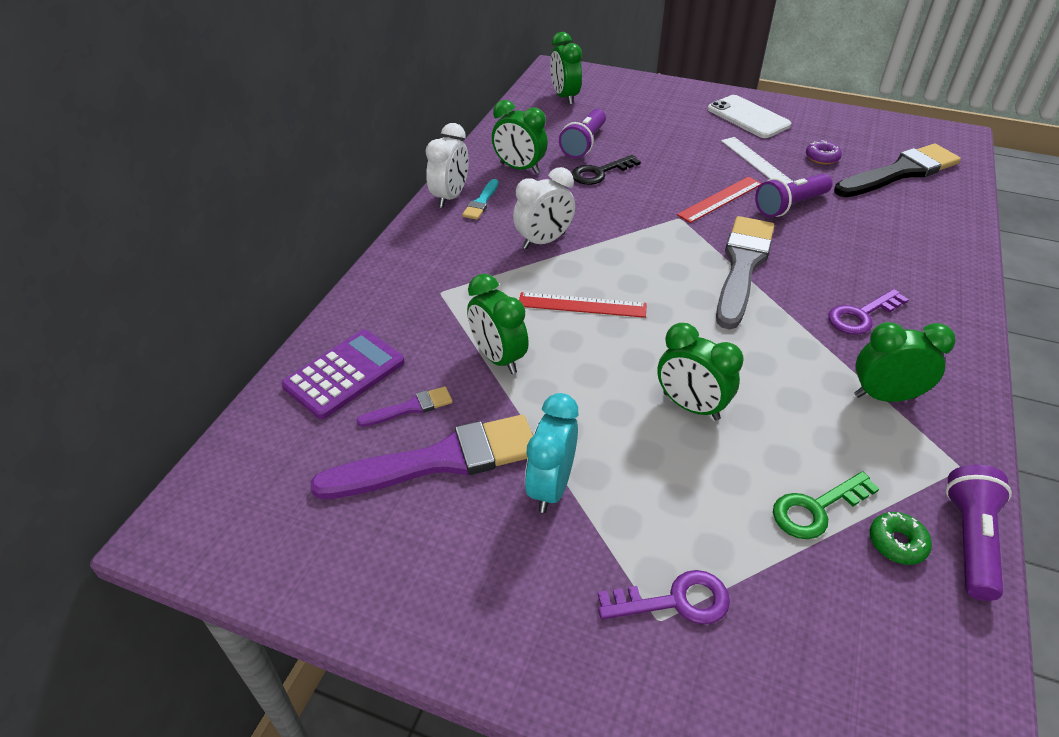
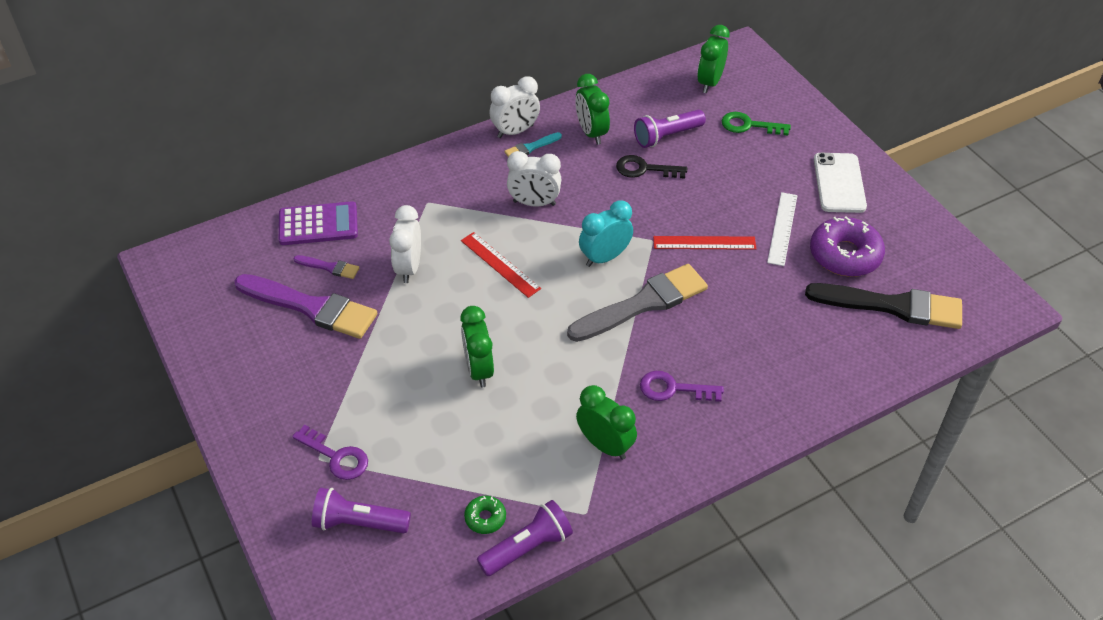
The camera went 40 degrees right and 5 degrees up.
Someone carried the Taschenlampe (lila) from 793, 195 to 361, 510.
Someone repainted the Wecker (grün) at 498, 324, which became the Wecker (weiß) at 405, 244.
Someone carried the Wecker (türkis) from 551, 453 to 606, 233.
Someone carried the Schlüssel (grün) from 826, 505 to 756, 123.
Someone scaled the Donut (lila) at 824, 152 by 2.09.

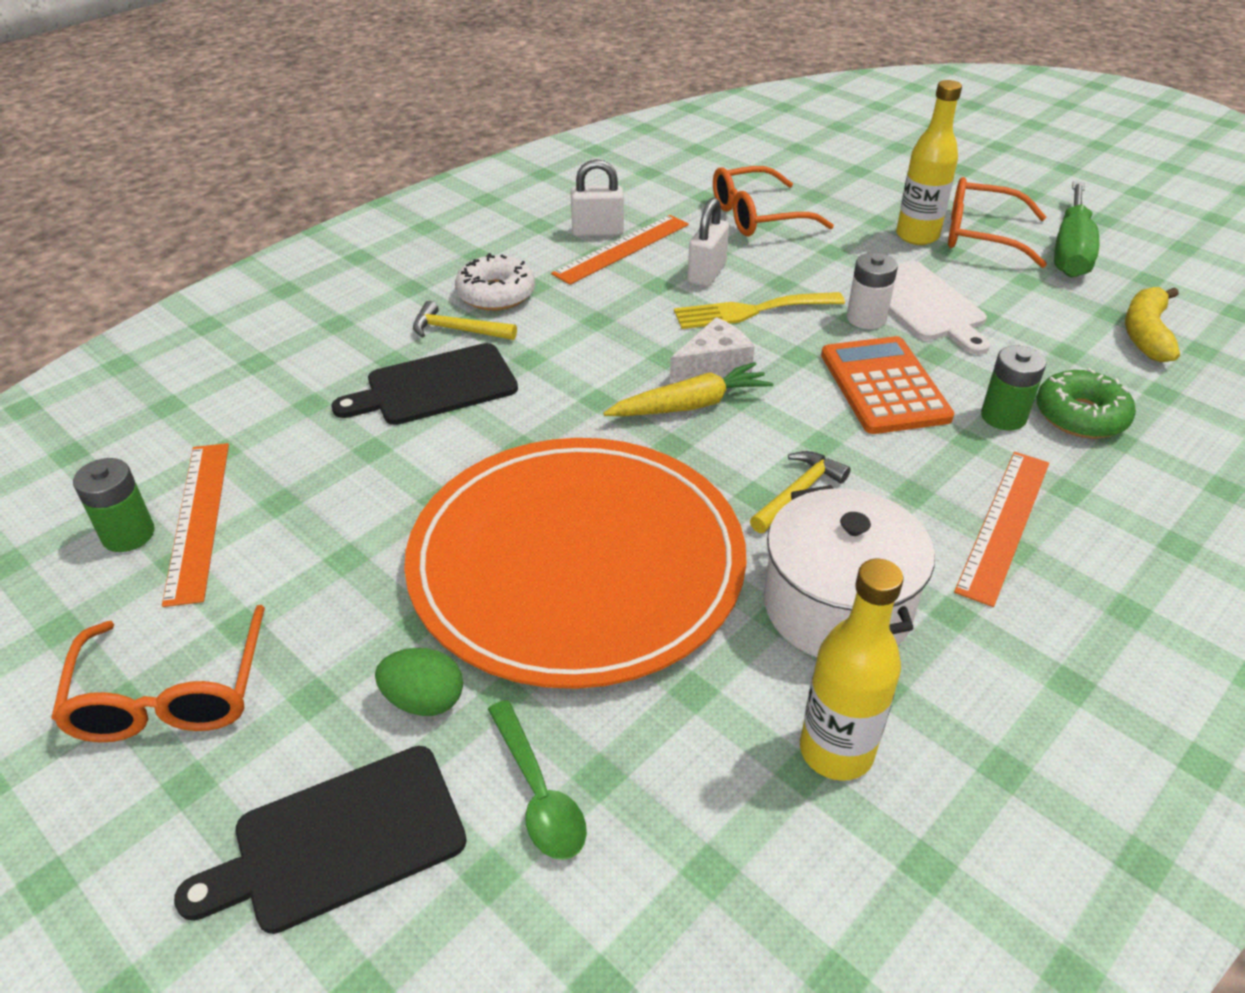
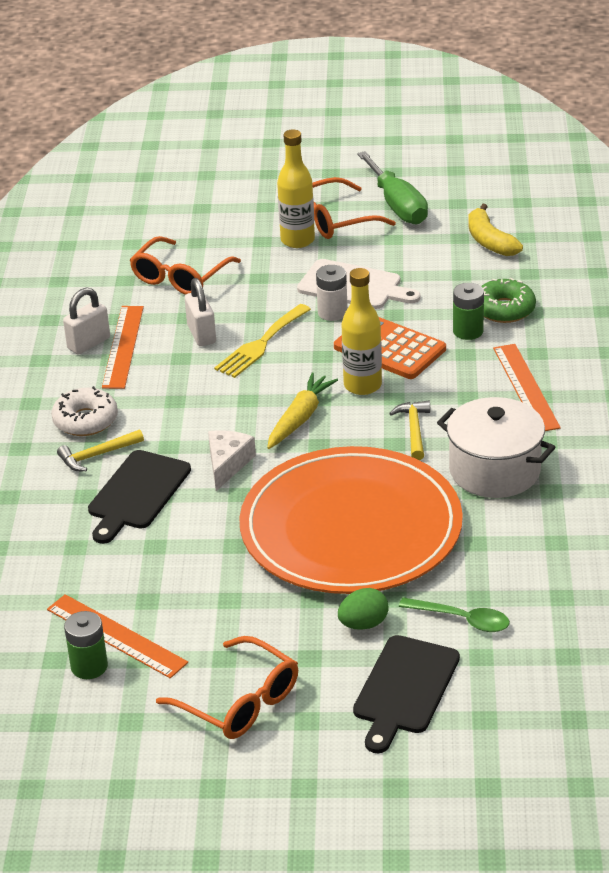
The camera went 40 degrees left and 5 degrees down.
Someone carried the Käse (weiß) from 712, 350 to 232, 460.
Someone carried the Flasche (gelb) from 852, 670 to 362, 331.

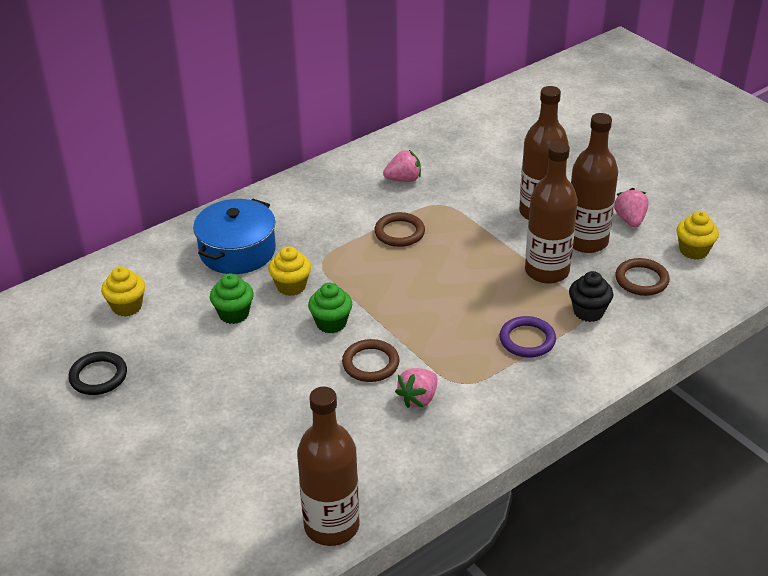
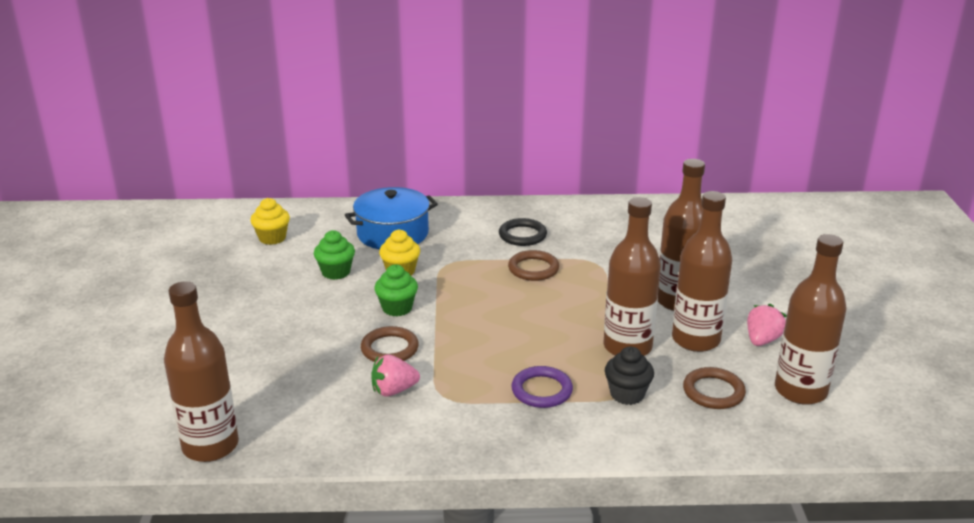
The camera went 35 degrees right and 10 degrees down.
Someone carried the Ring (schwarz) from 98, 373 to 523, 232.
Someone swapped the Muffin (gelb) at 697, 235 for the Flasche (braun) at 811, 319.
Someone took away the Erdbeere (rosa) at 402, 166.

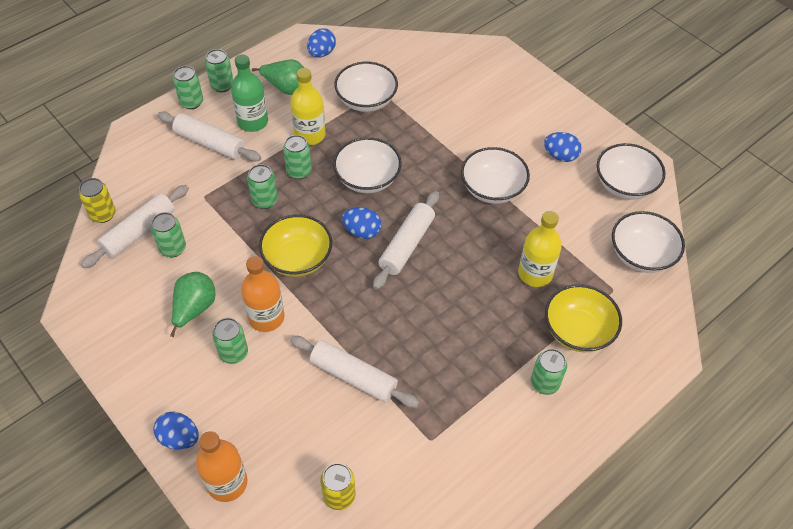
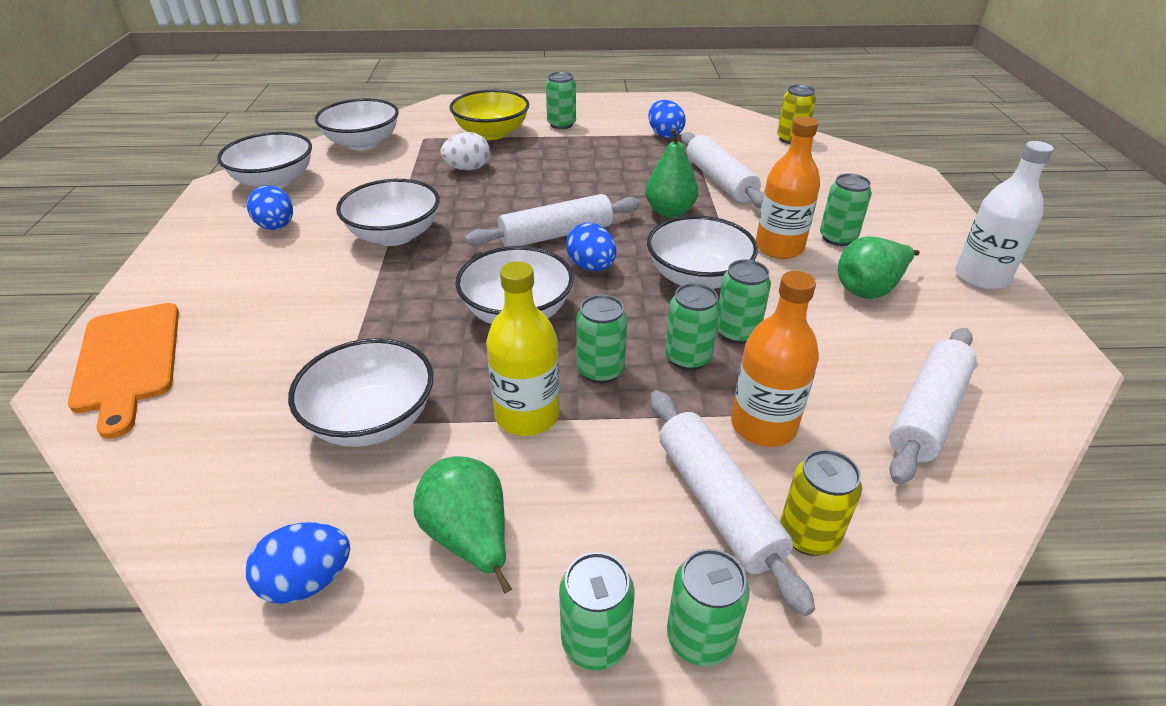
The camera went 140 degrees left and 15 degrees down.
Someone put down the Schneidebrett (orange) at 123, 371.
Someone swapped the Flasche (gelb) at 540, 249 for the Ei (weiß) at 465, 151.
Someone put down the Birne (grün) at 672, 173.
Someone repainted the Schüssel (gelb) at 295, 245, which became the Schüssel (weiß) at 702, 252.
Someone carried the Ei (blau) from 176, 431 to 667, 119.
Someone carried the Dose (grün) from 168, 234 to 744, 302.
Someone carried the Flasche (orange) from 221, 466 to 775, 359.
Someone carried the Dose (gelb) from 97, 200 to 821, 502.
Someone rotated the Nudelholz (weiß) at 135, 227 by 45 degrees counterclockwise.
Someone put down the Flasche (weiß) at 1004, 215.
Someone took away the Flasche (grün) at 249, 93.

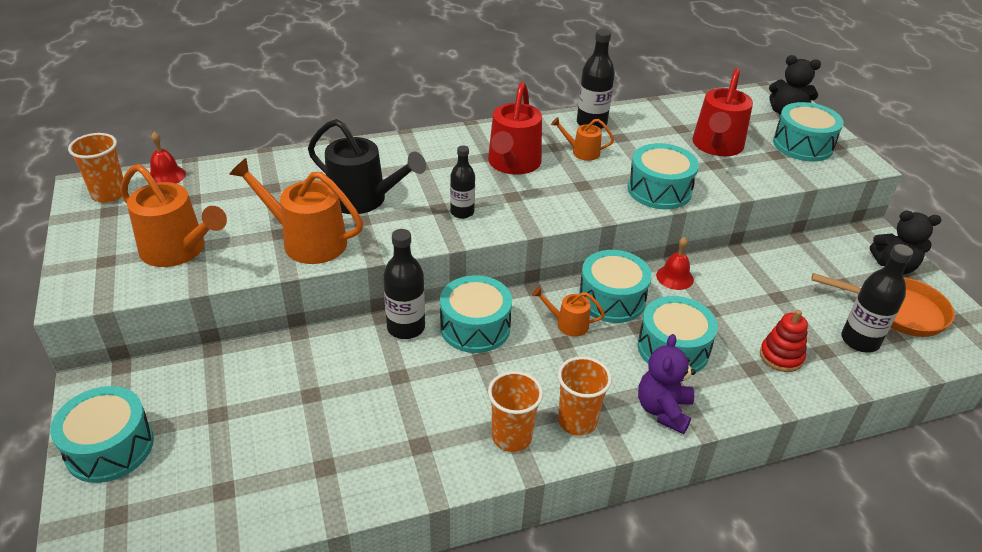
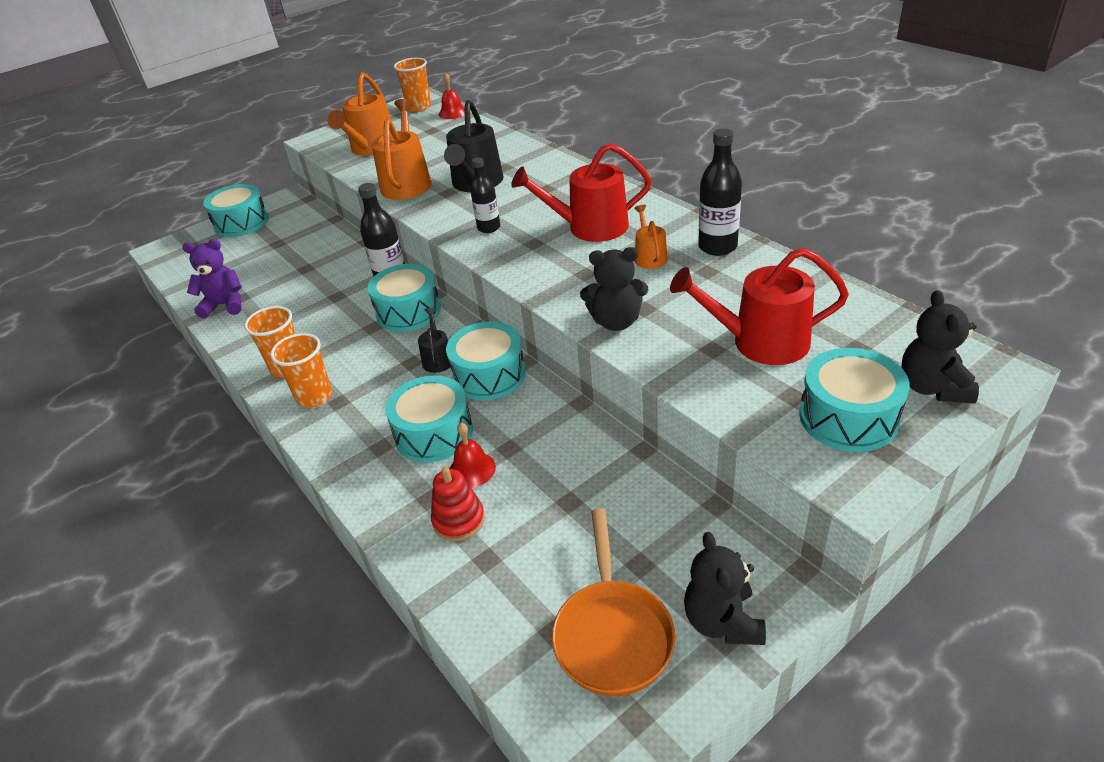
The camera went 75 degrees right and 0 degrees up.
Someone carried the Teddybär (lila) from 667, 384 to 212, 278.
Someone repainted the Gießkanne (orange) at 568, 312, which became the Gießkanne (schwarz) at 434, 340.
Someone carried the Glocke (rot) from 675, 263 to 473, 455.
Someone swapped the Trommel (türkis) at 663, 176 for the Teddybär (schwarz) at 614, 289.
Someone took away the Flasche (schwarz) at 877, 298.

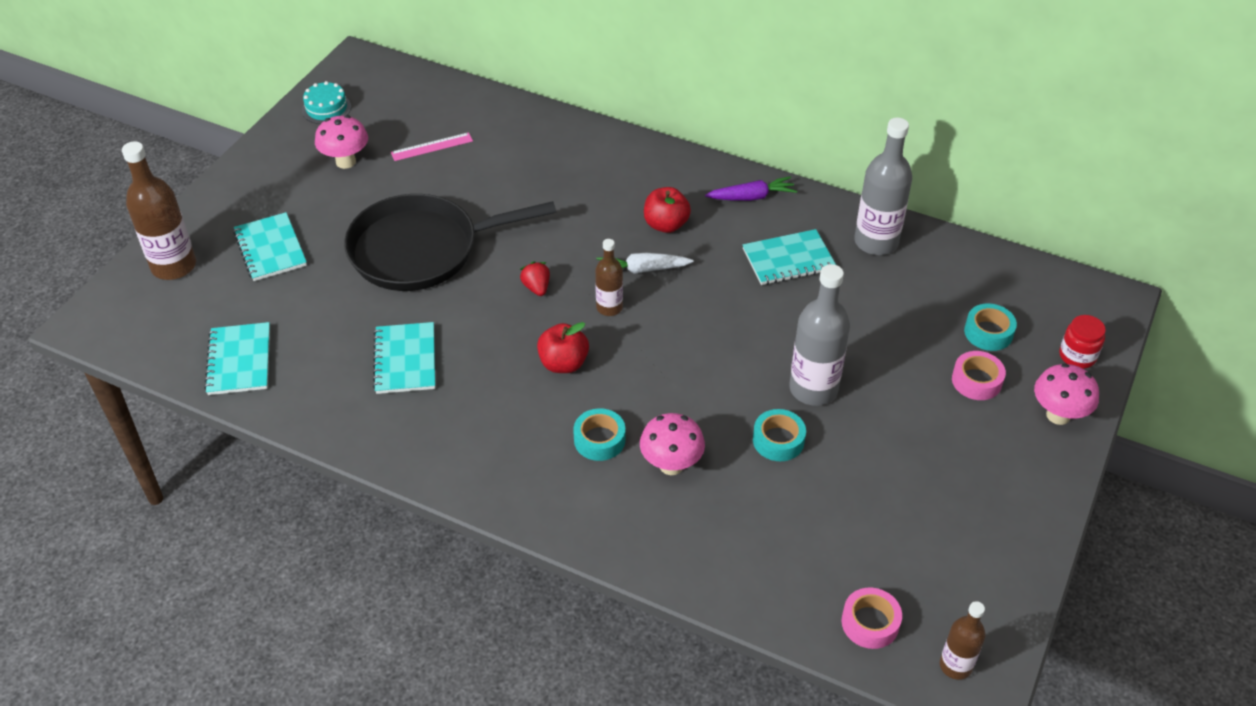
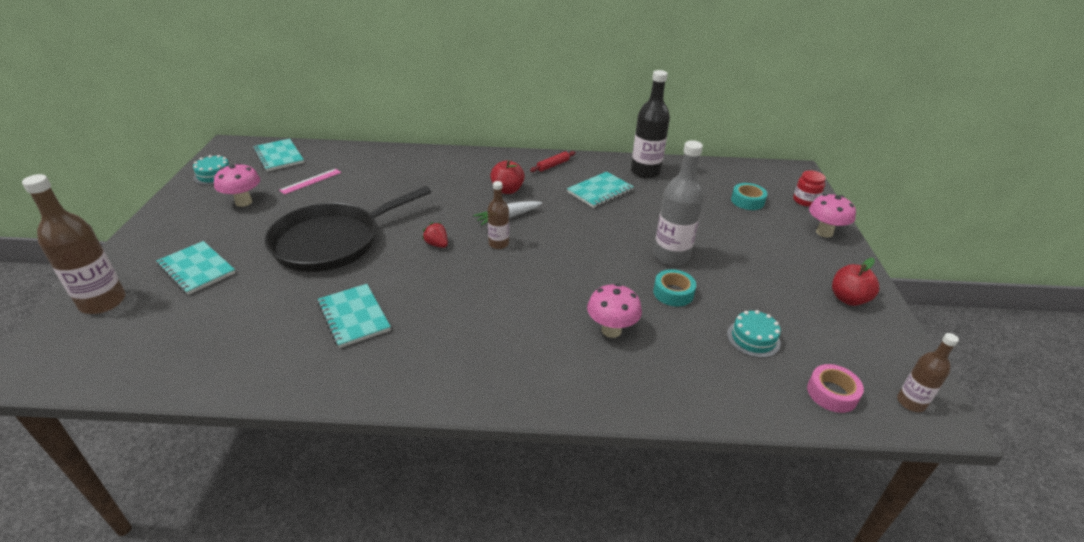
The camera went 25 degrees left and 10 degrees down.
Someone carried the Notizbuch (türkis) from 237, 358 to 278, 155.
Someone swapped the Karotte (lila) at 751, 188 for the Nudelholz (rot) at 553, 161.
Someone repainted the Flasche (grau) at 883, 186, which became the Flasche (schwarz) at 650, 124.
Someone put down the Kuchen (türkis) at 754, 334.
Someone carried the Apfel (rot) from 563, 347 to 855, 282.
Someone took away the Klebeband (türkis) at 599, 434.
Someone took away the Klebeband (rosa) at 979, 375.

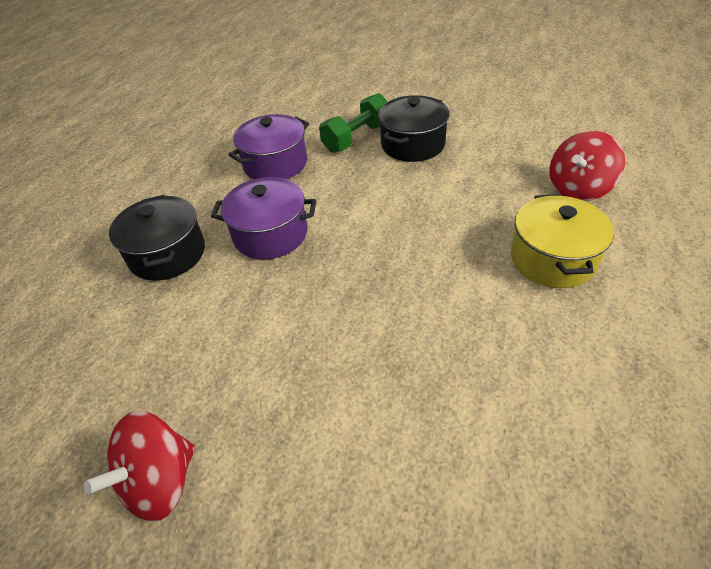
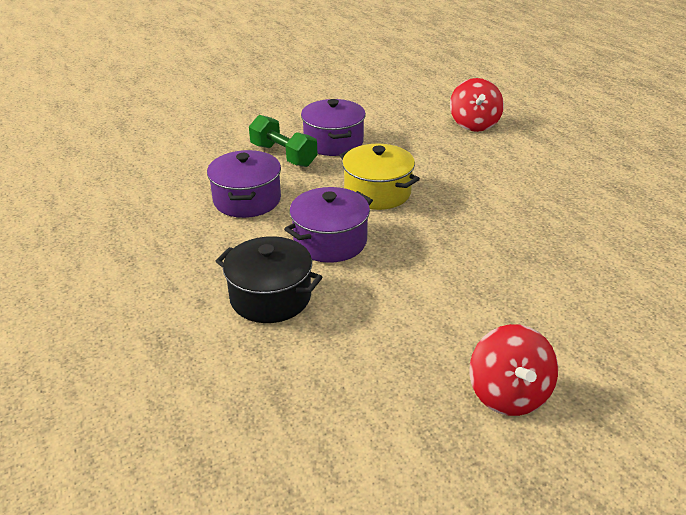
The camera went 50 degrees left and 10 degrees down.
Someone rotated the Hantel (grün) at 353, 123 by 45 degrees counterclockwise.
Someone repainted the Kochtopf (schwarz) at 413, 128, which became the Kochtopf (lila) at 333, 127.
Someone carried the Kochtopf (gelb) from 562, 241 to 379, 177.

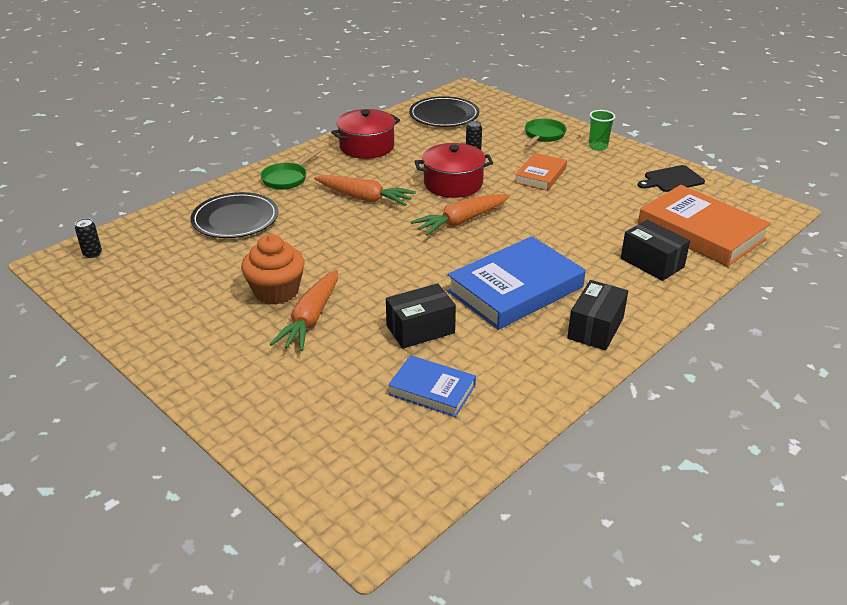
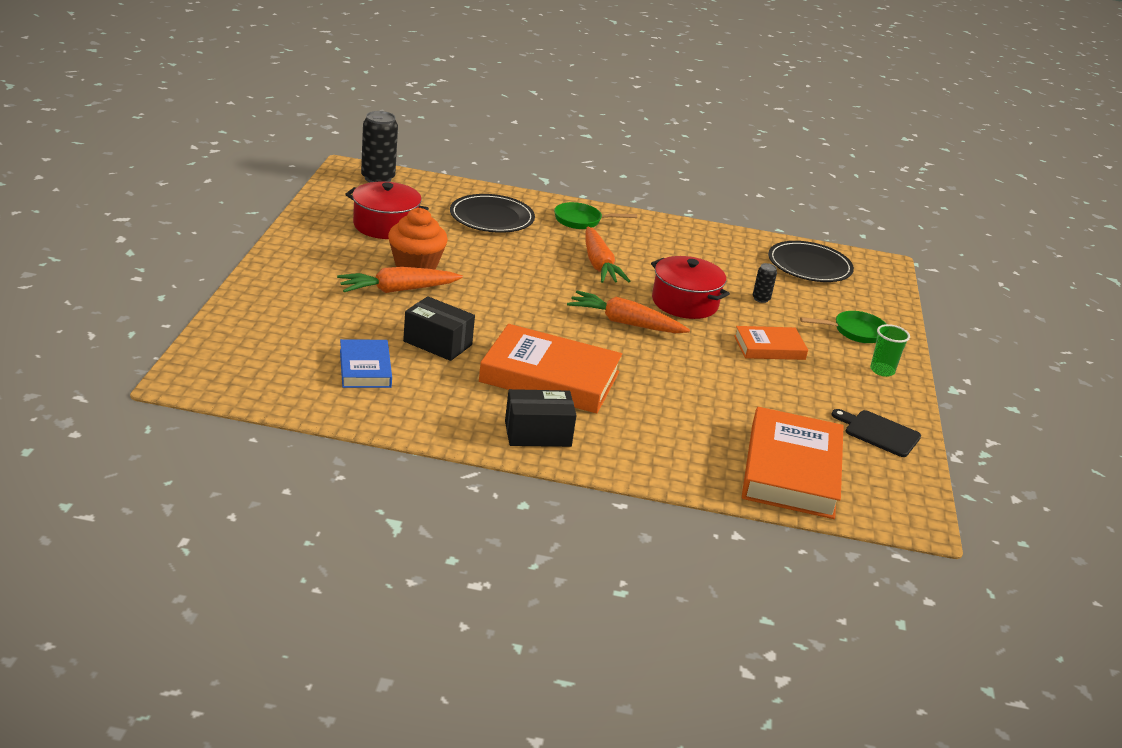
The camera went 50 degrees right and 5 degrees down.
Someone carried the Kochtopf (rot) from 365, 134 to 387, 210.
Someone scaled the Dose (schwarz) at 88, 238 by 1.99.
Someone repainted the Buch (blau) at 516, 283, which became the Buch (orange) at 550, 369.
Someone took away the Schachtel (schwarz) at 655, 250.

